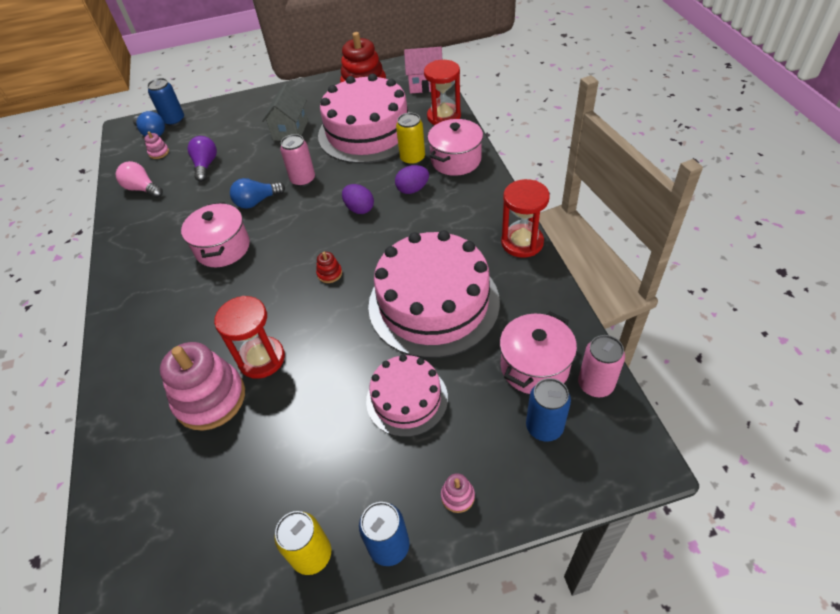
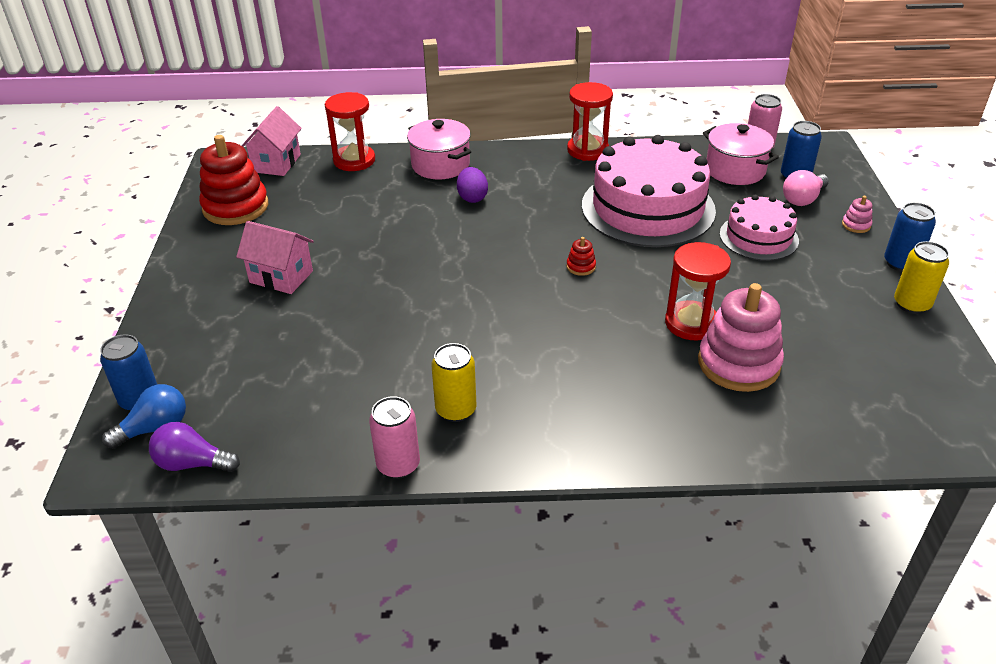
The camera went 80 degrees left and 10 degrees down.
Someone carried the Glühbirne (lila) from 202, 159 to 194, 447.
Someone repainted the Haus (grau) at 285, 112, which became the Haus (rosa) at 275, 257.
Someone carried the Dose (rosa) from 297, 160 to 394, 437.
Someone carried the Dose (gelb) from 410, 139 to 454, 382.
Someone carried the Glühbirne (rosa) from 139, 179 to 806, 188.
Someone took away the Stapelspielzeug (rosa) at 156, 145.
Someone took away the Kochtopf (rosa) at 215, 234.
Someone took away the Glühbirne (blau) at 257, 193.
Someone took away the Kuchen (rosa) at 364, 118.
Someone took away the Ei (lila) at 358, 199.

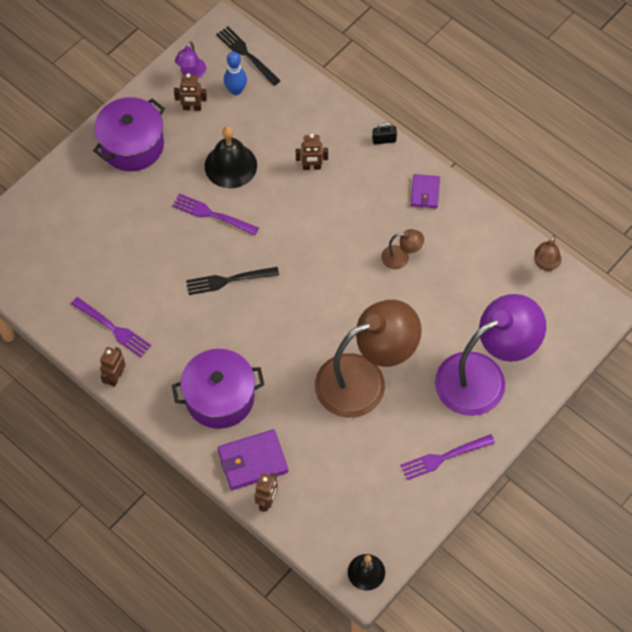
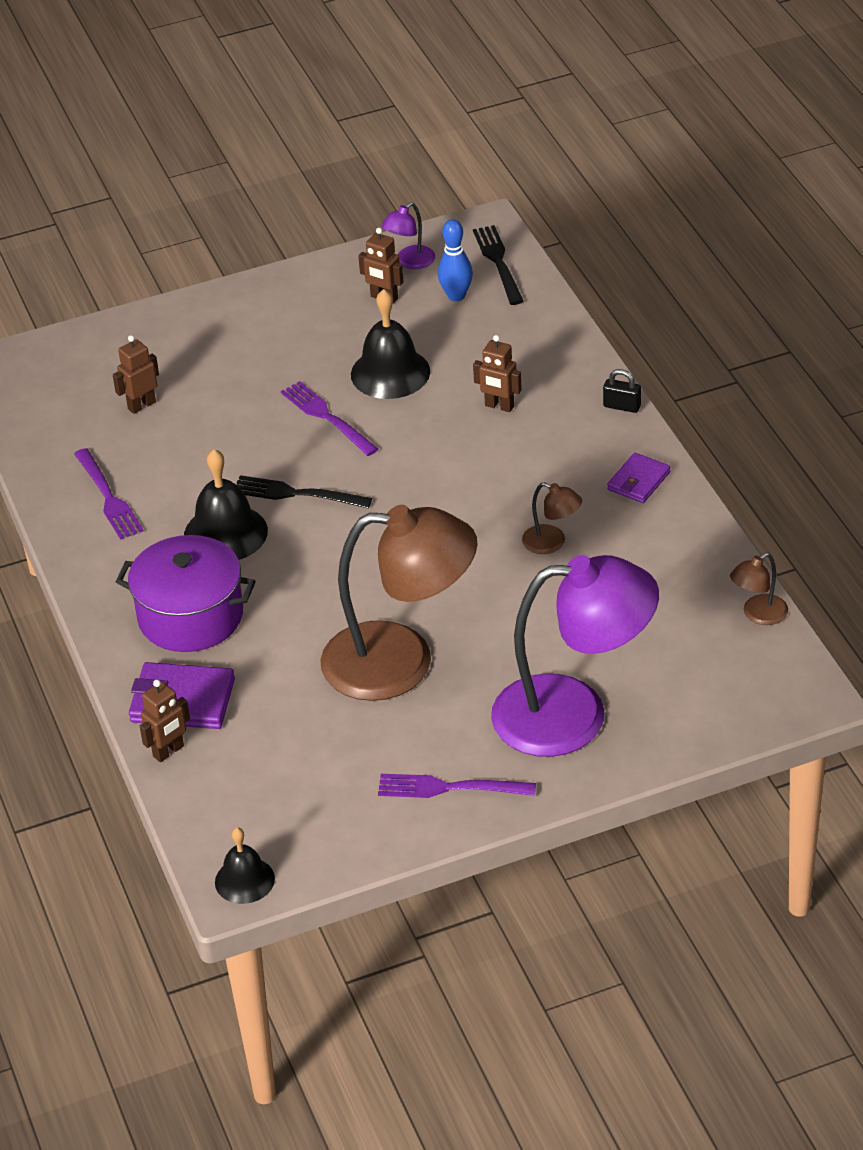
The camera went 30 degrees right and 20 degrees down.
Someone carried the Roboter (braun) from 112, 367 to 136, 374.
Someone put down the Glocke (schwarz) at 226, 504.
Someone took away the Kochtopf (lila) at 129, 134.

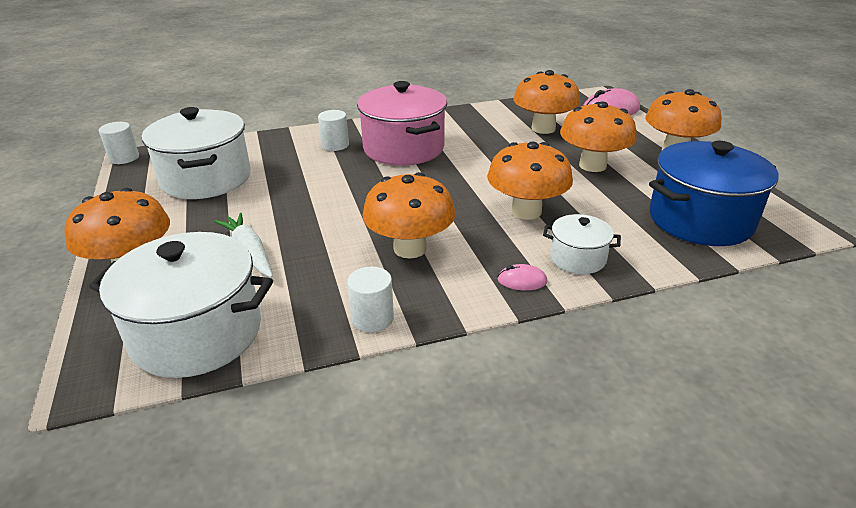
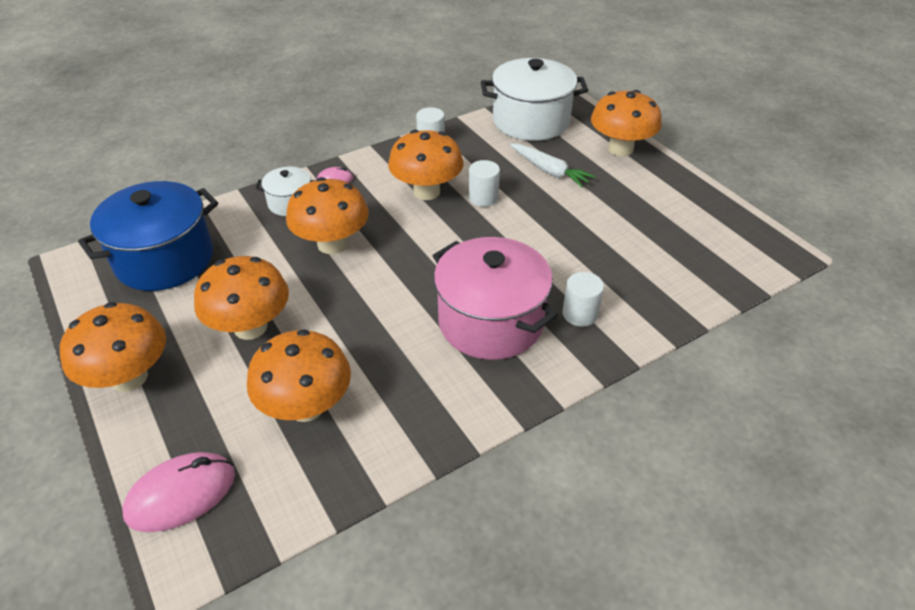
The camera went 165 degrees right and 10 degrees up.
Someone carried the Vollzylinder (weiß) from 119, 143 to 484, 183.
Someone took away the Kochtopf (weiß) at 196, 153.

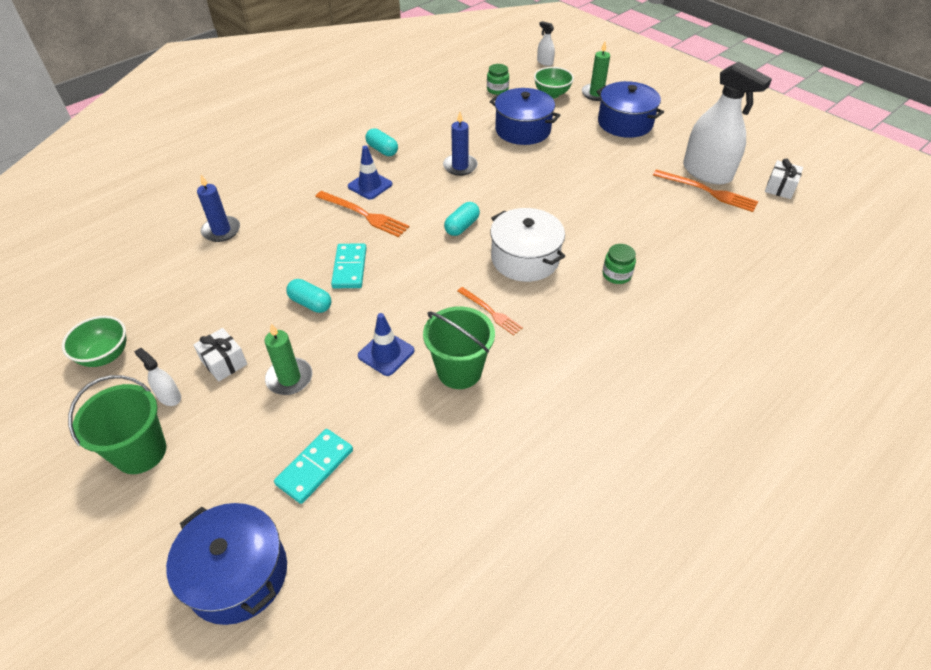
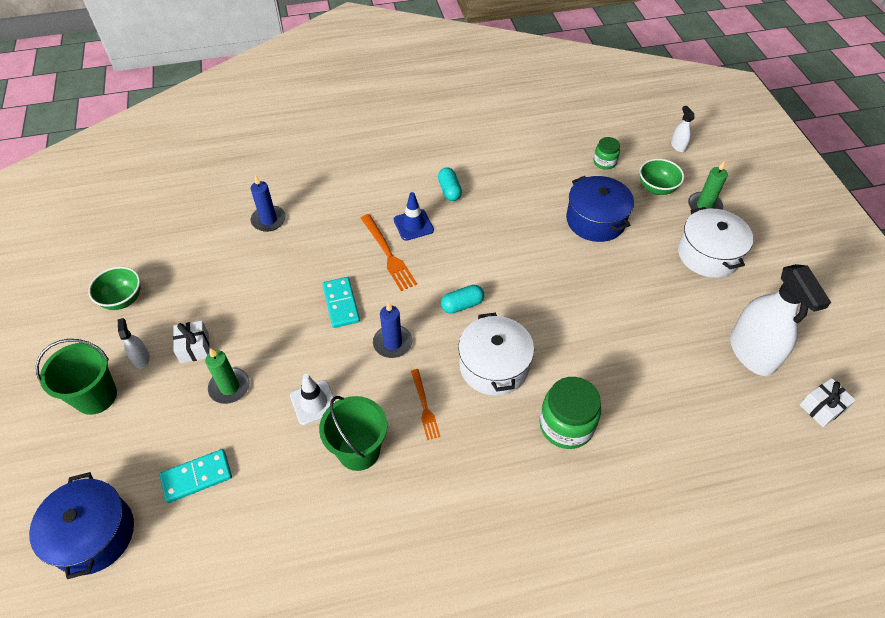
The camera went 30 degrees right and 5 degrees up.
Someone repainted the Leitkegel (blau) at 386, 344, which became the Leitkegel (weiß) at 313, 399.
Someone rotated the Dominostein (türkis) at 348, 265 by 45 degrees counterclockwise.
Someone carried the Kerze (blau) from 460, 144 to 392, 330.
Someone scaled the Einmachglas (grün) at 619, 264 by 1.78.
Someone repainted the Kochtopf (blau) at 630, 109, which became the Kochtopf (weiß) at 715, 242.
Someone took away the Kapsel (türkis) at 308, 296.
Someone took away the Gabel (orange) at 705, 191.

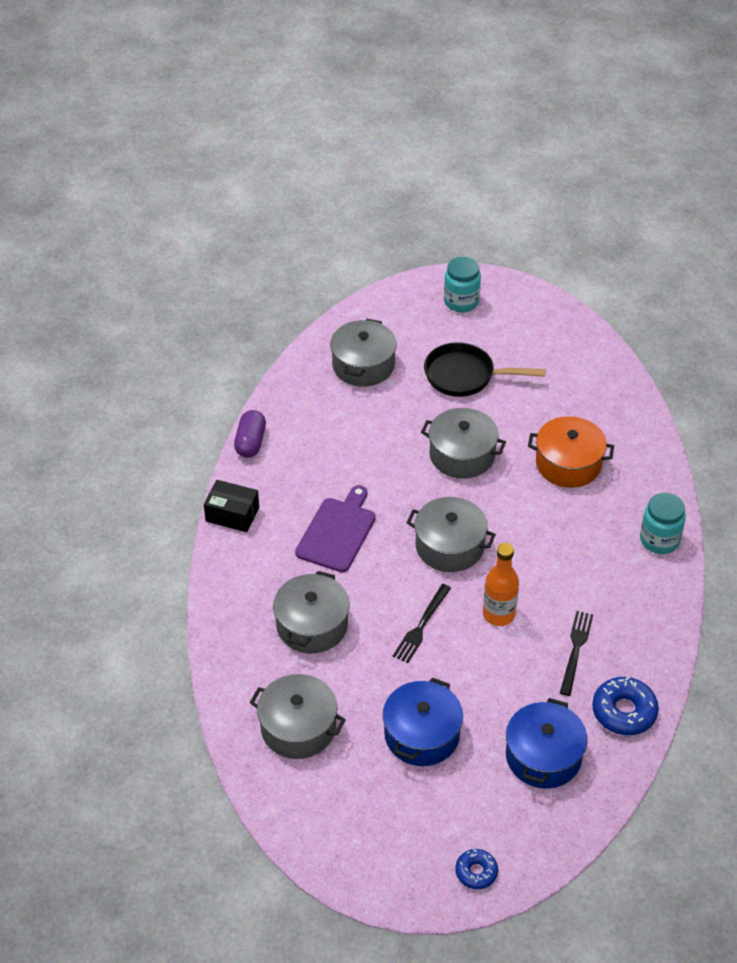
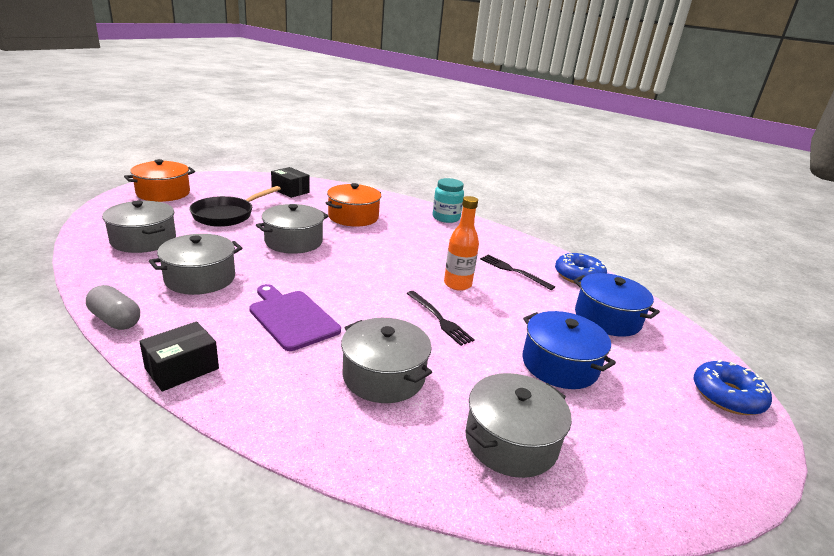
The camera went 65 degrees left and 20 degrees down.
Someone repainted the Kapsel (lila) at 250, 434, which became the Kapsel (grau) at 113, 307.
Someone swapped the Einmachglas (türkis) at 462, 284 for the Kochtopf (orange) at 159, 180.
Someone carried the Kochtopf (grau) from 451, 534 to 195, 264.
Someone put down the Schachtel (schwarz) at 290, 182.
Someone scaled the Donut (blau) at 476, 869 by 1.65.

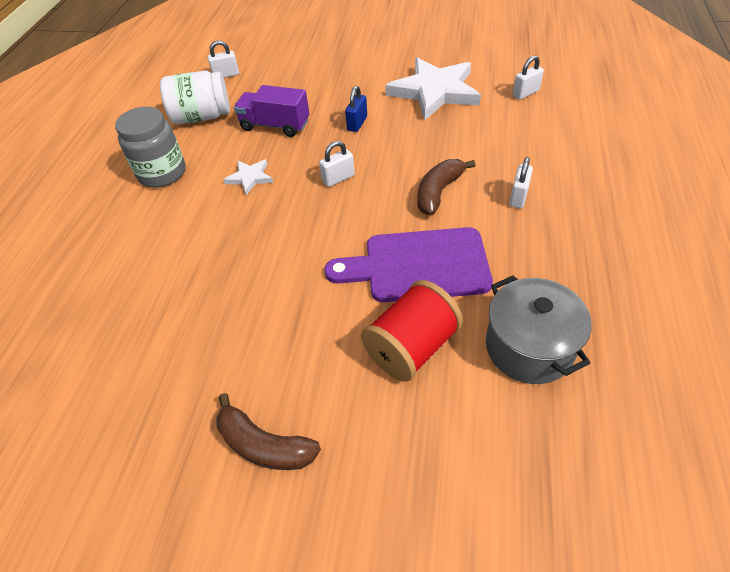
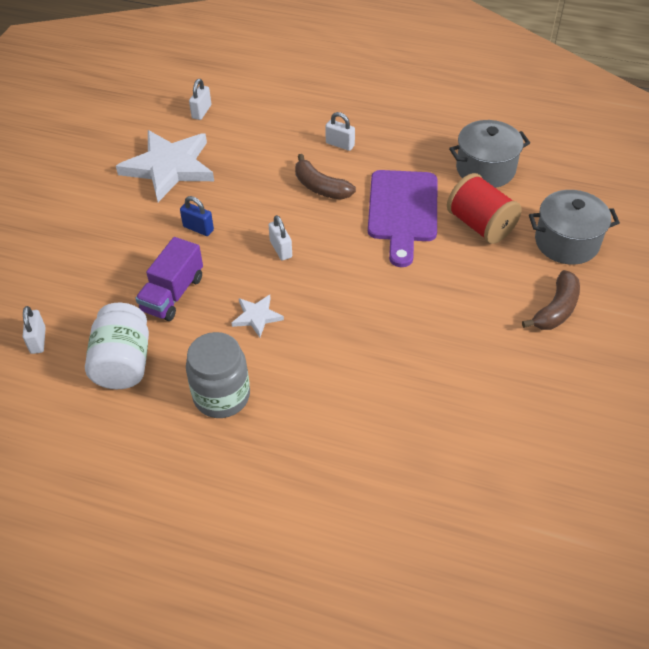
The camera went 85 degrees left and 0 degrees up.
Someone rotated the Vorhängeschloss (weiß) at 528, 77 by 45 degrees clockwise.
Someone put down the Kochtopf (grau) at 574, 227.

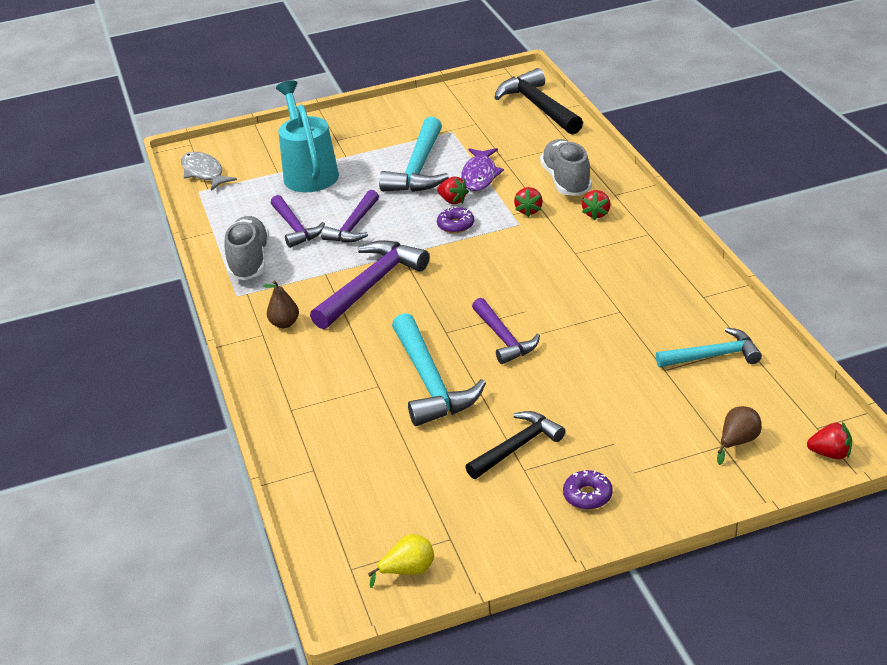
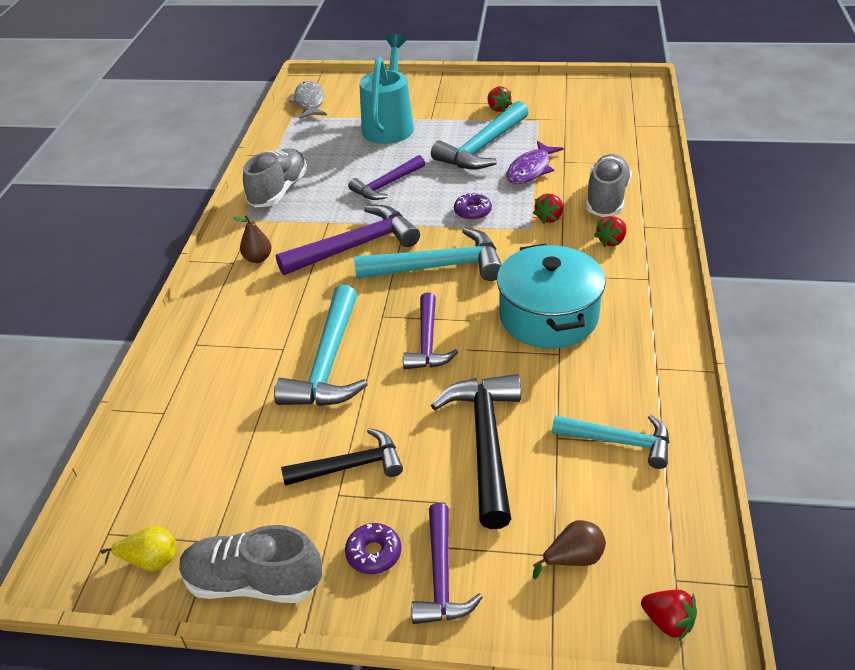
The camera went 25 degrees right and 5 degrees up.
Someone put down the Schuh (grau) at 250, 564.
Someone put down the Hammer (türkis) at 428, 254.
Someone carried the Hammer (lila) from 298, 221 to 447, 563.
Someone carried the Hammer (schwarz) from 538, 101 to 476, 451.
Someone carried the Erdbeere (rot) from 453, 190 to 500, 99.
Someone put down the Kochtopf (türkis) at 551, 295.

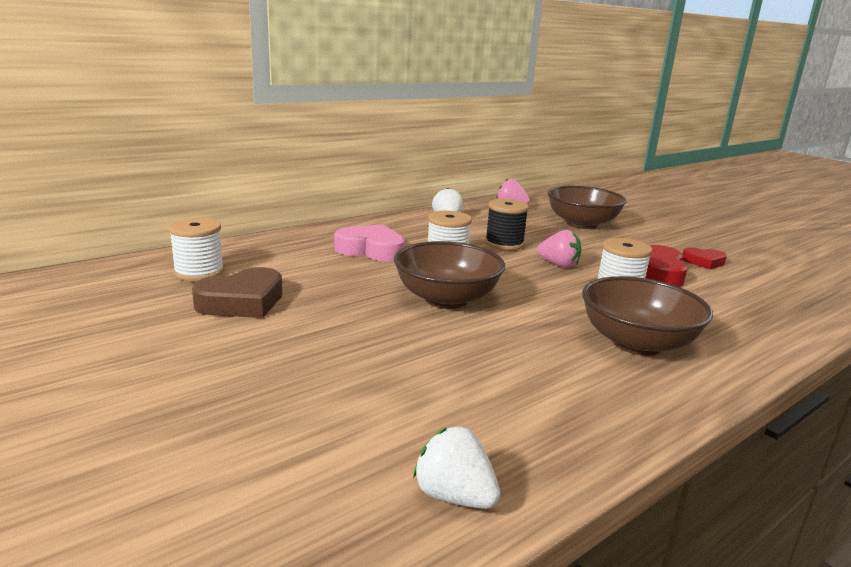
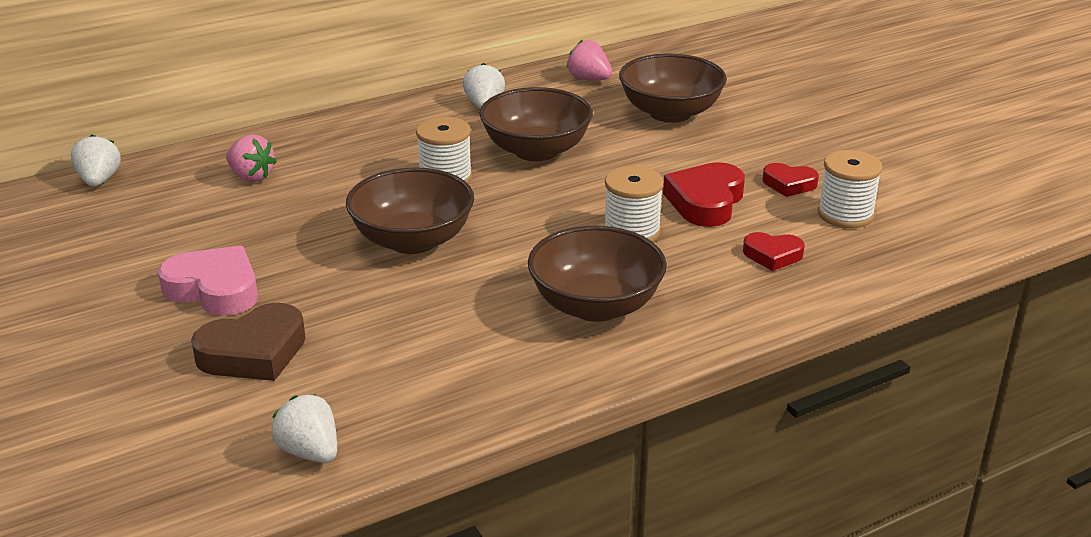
The camera went 10 degrees right and 10 degrees up.
Someone put down the Erdbeere (weiß) at 96, 160.
Someone carried the Herz (rosa) from 369, 242 to 208, 281.
Someone carried the Herz (braun) from 237, 292 to 248, 342.
Someone carried the Erdbeere (rosa) from 559, 249 to 251, 158.
Someone swapped the Garnrolle (schwarz) at 507, 224 for the Schüssel (braun) at 536, 124.
Someone put down the Herz (rot) at 774, 251.
Someone carried the Garnrolle (weiß) from 196, 249 to 850, 189.

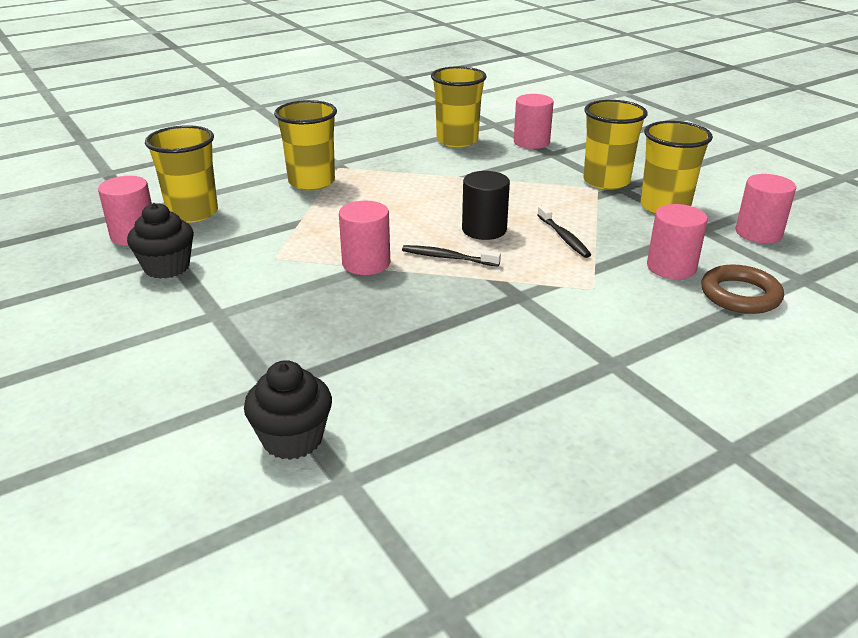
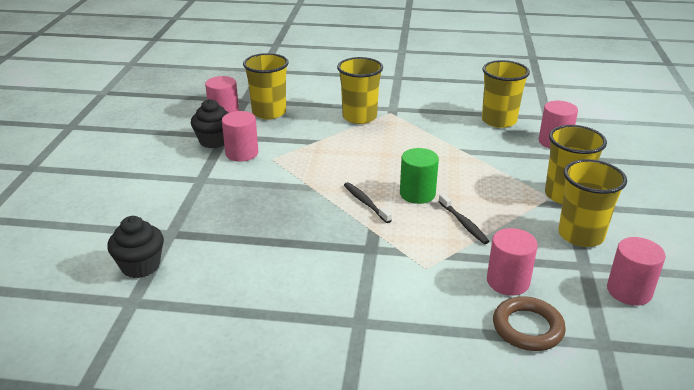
The camera went 40 degrees right and 0 degrees up.
Someone carried the Vollzylinder (rosa) from 364, 238 to 240, 136.
Someone repainted the Vollzylinder (schwarz) at 486, 205, which became the Vollzylinder (grün) at 419, 176.
Someone rotated the Zahnbürste (schwarz) at 564, 231 by 45 degrees counterclockwise.

